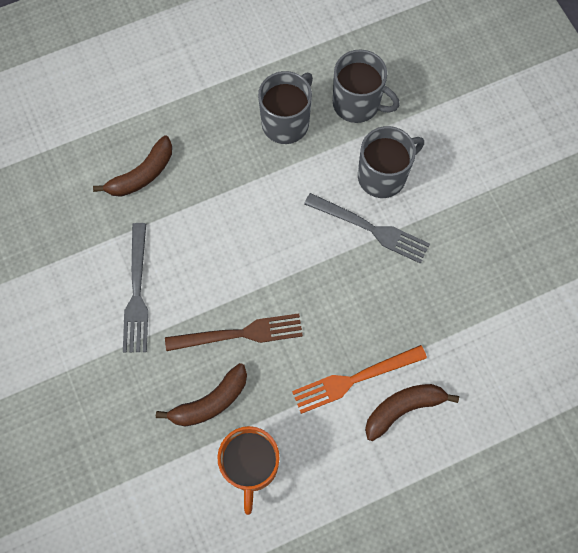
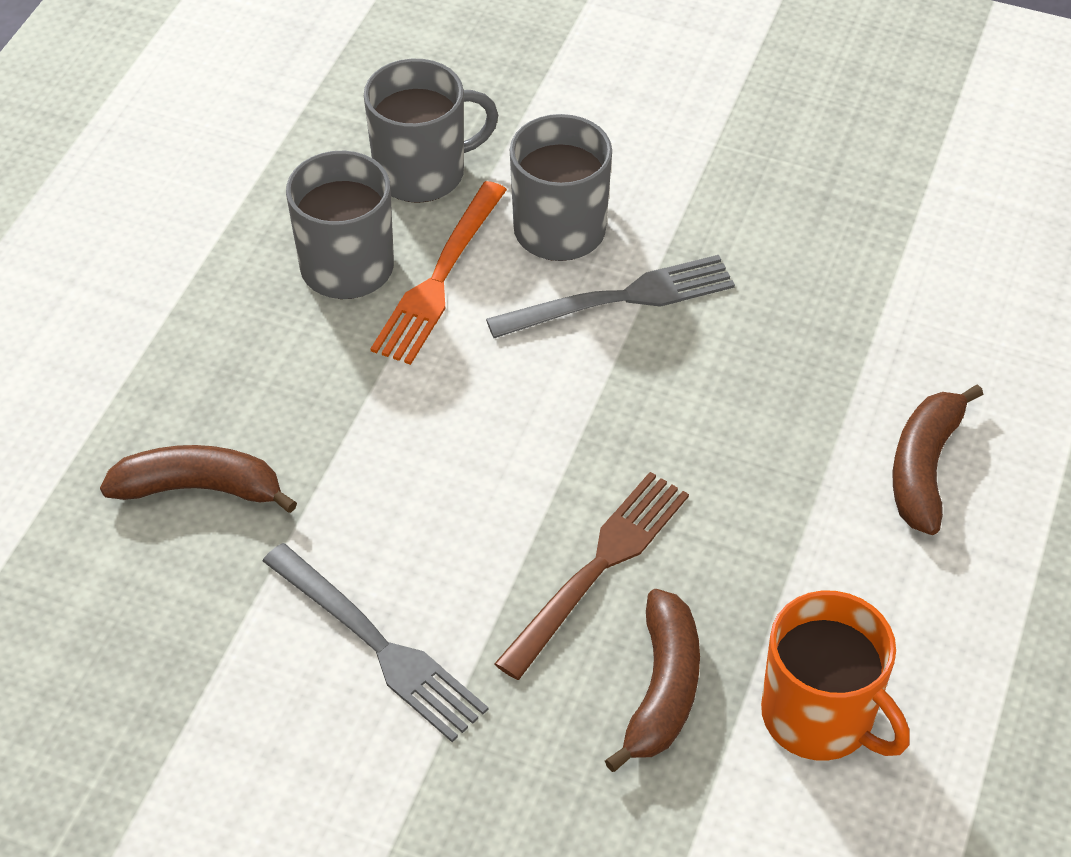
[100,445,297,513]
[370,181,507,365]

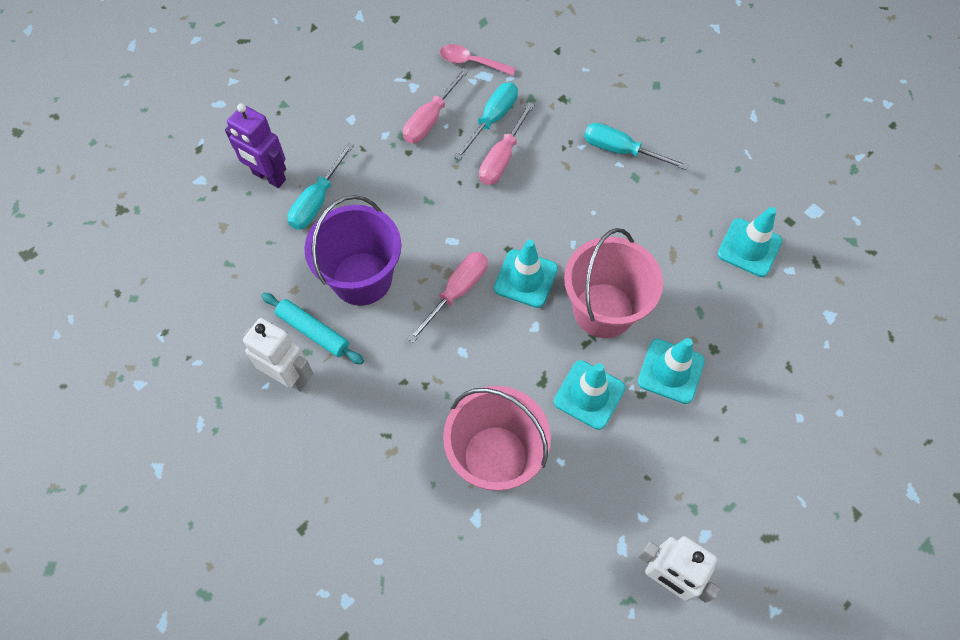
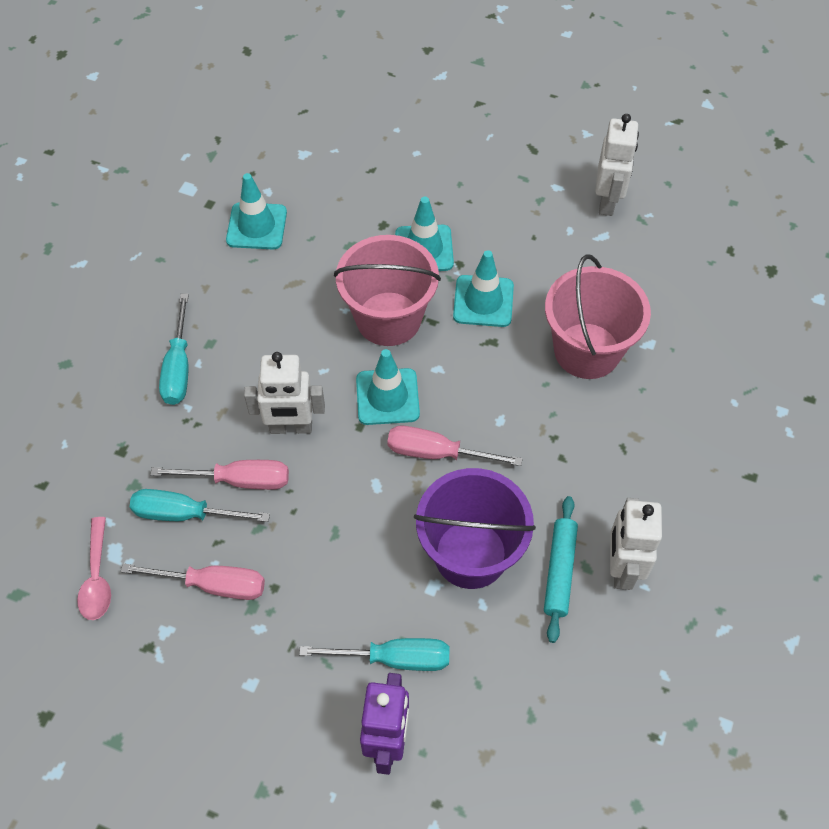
[244,352,325,434]

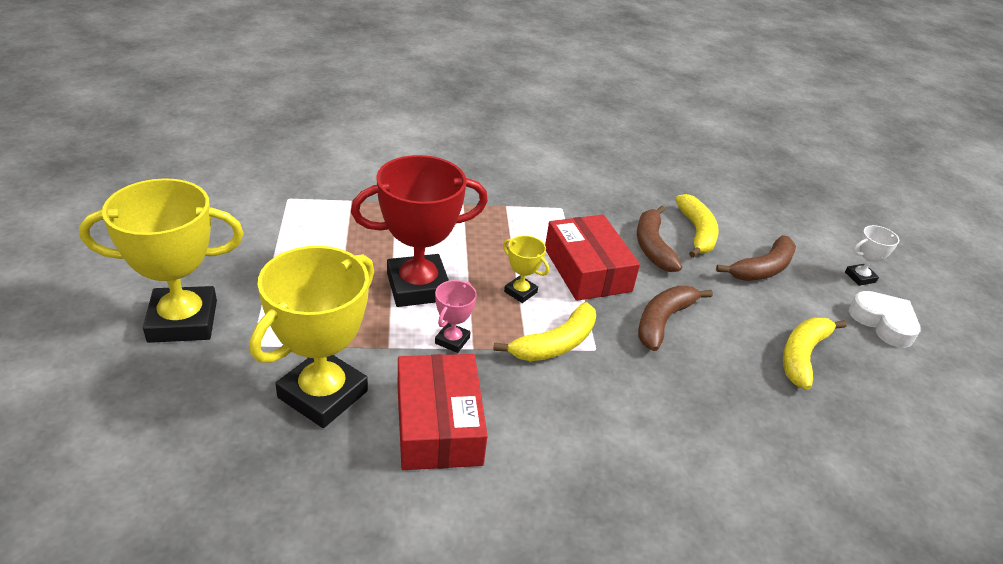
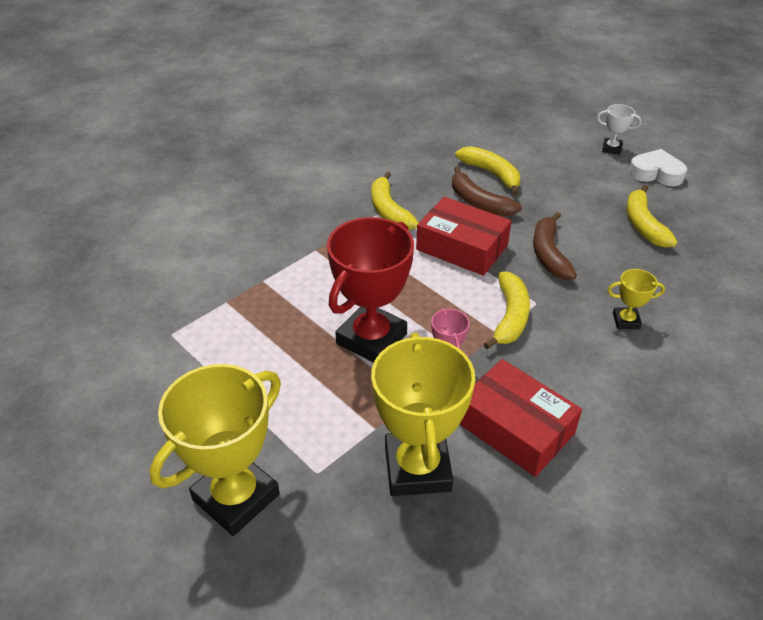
[608,269,665,329]
[716,236,796,281] (first image)
[597,104,641,155]
[371,172,419,230]

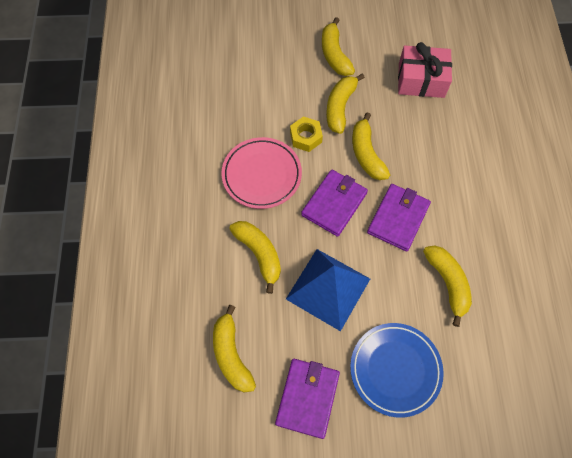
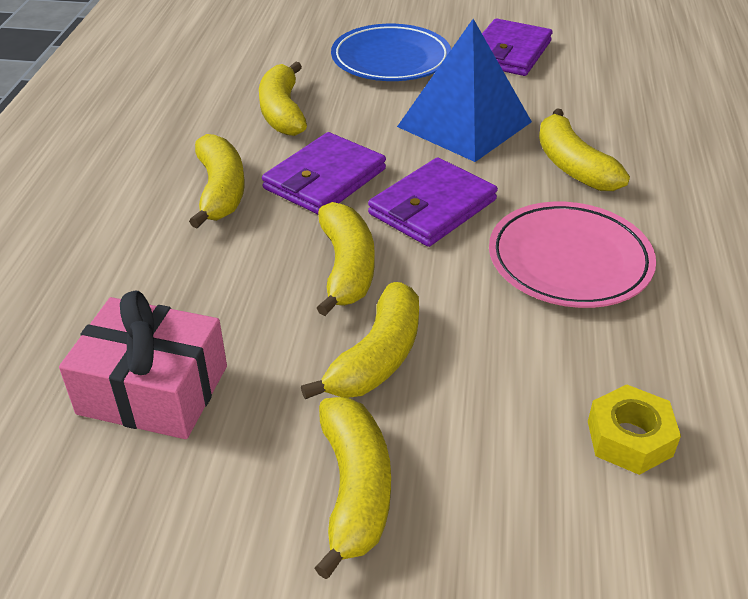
[189,134,245,228]
[588,384,681,475]

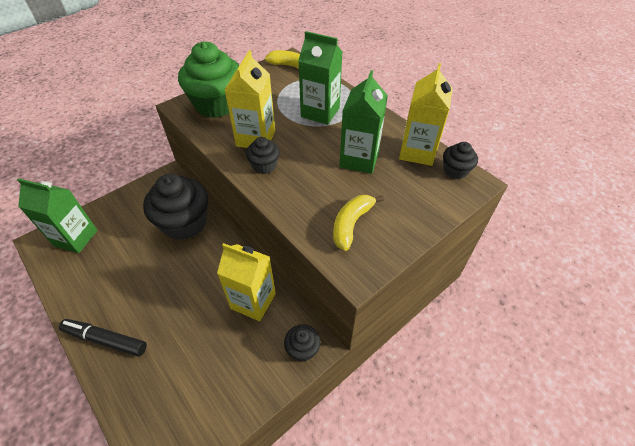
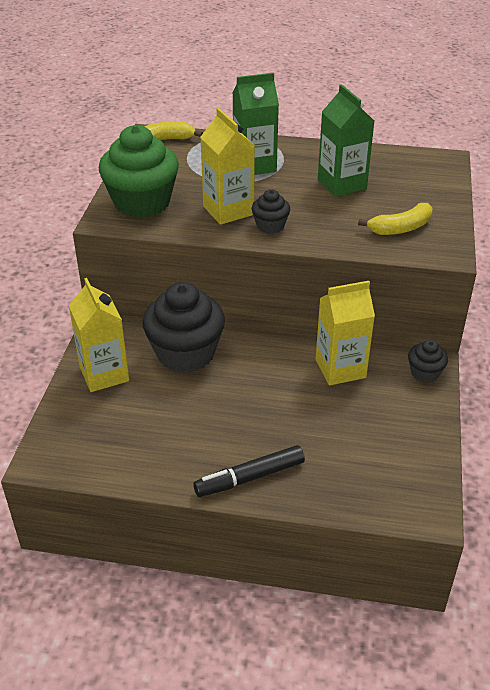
[17,178,98,253] (first image)
[358,203,432,235]
[69,278,129,392]
[443,142,478,179] (first image)

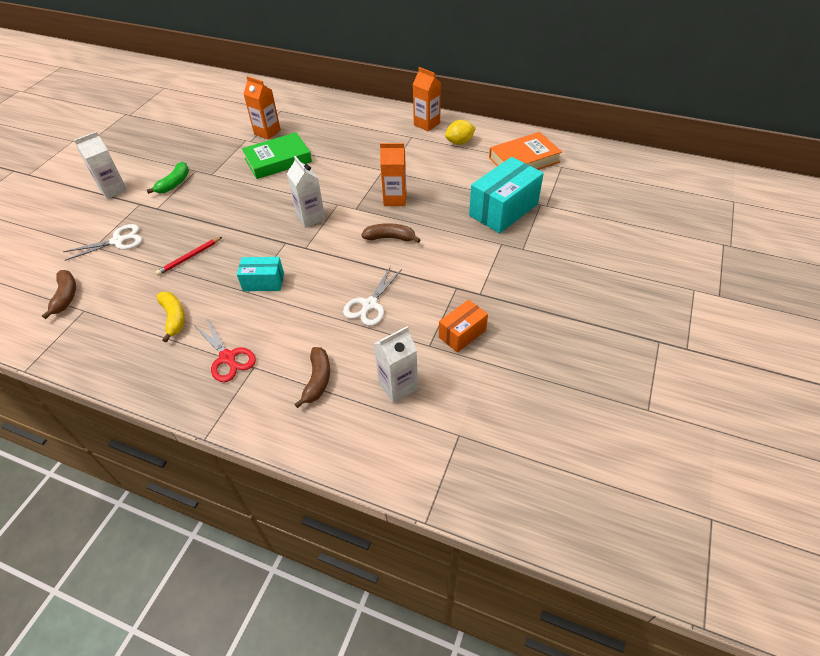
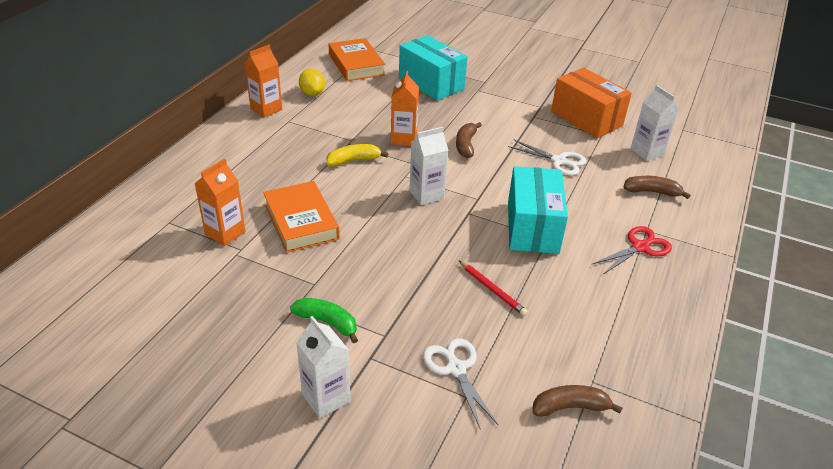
[326,144,388,166]
[508,166,568,254]
[263,181,340,253]
[551,68,632,138]

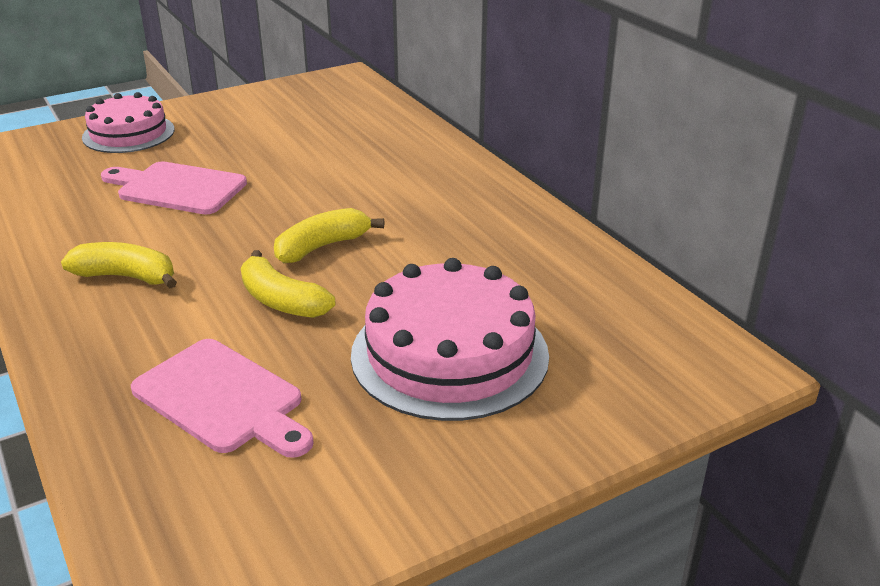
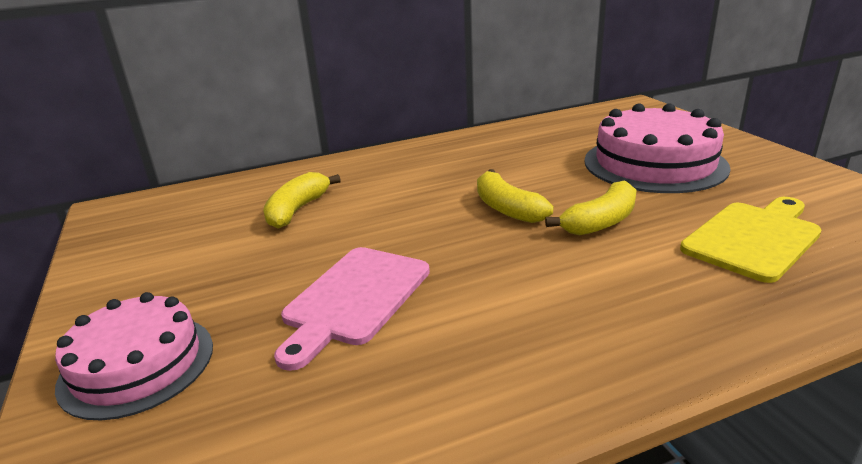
[263,172,341,229]
[680,197,822,283]

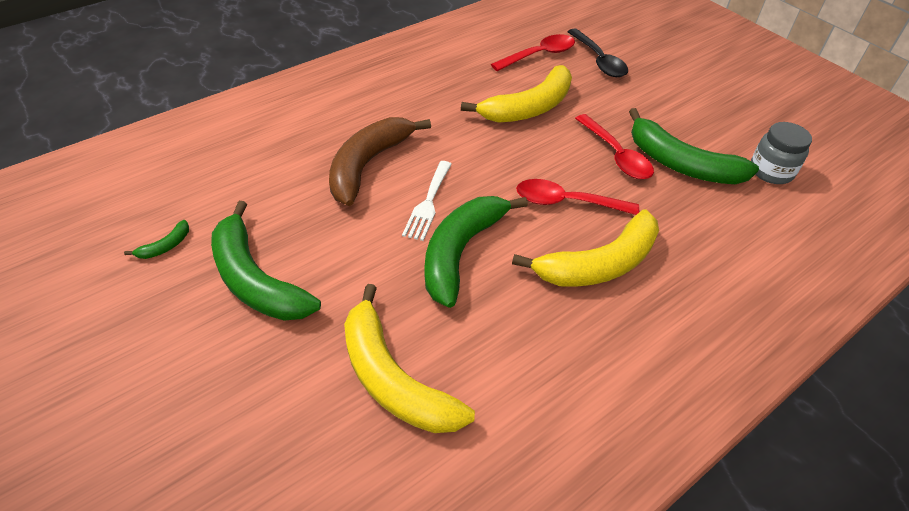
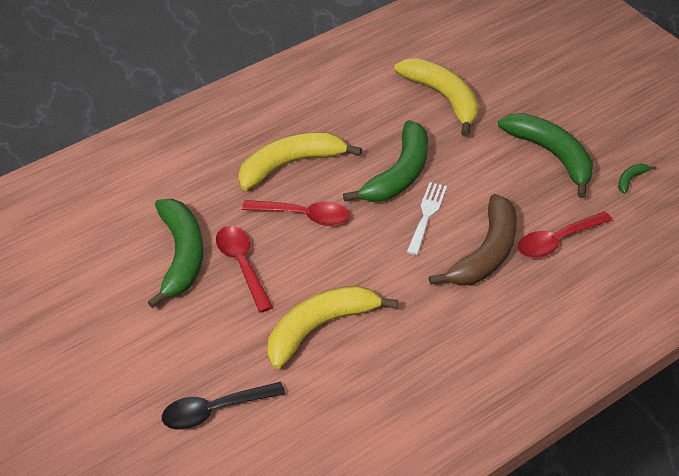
[518,211,613,258]
[162,382,285,430]
[147,199,203,308]
[751,122,812,184] (first image)

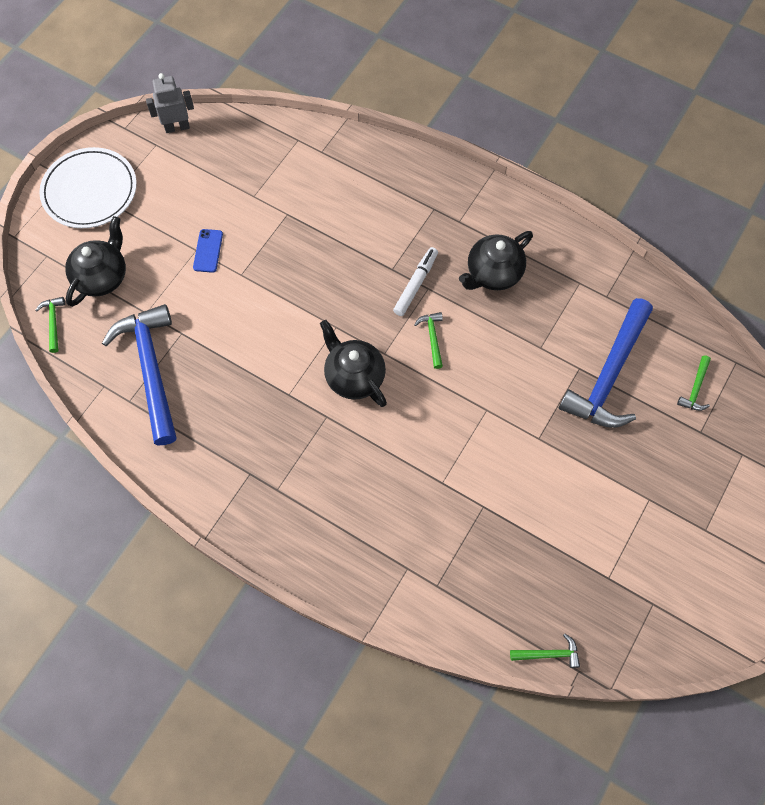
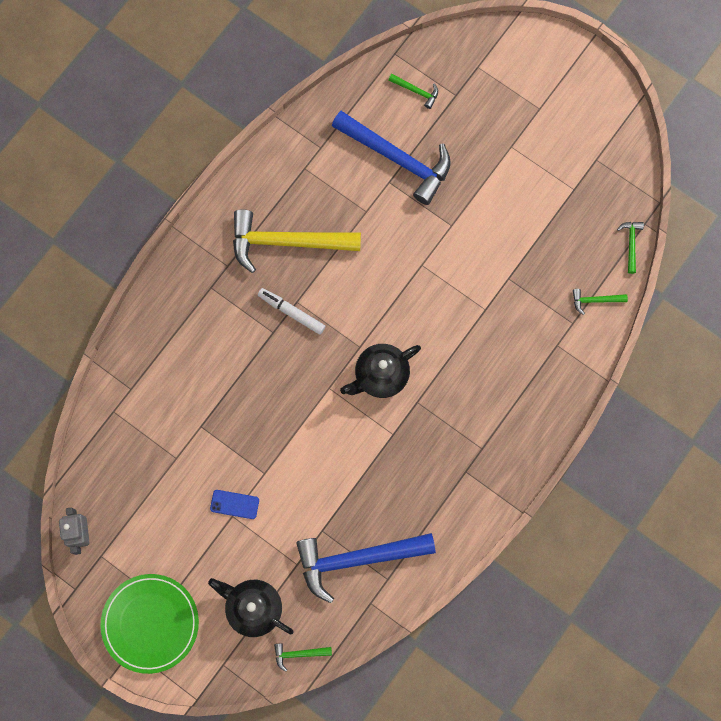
[100,574,199,674]
[573,289,628,315]
[233,209,361,273]

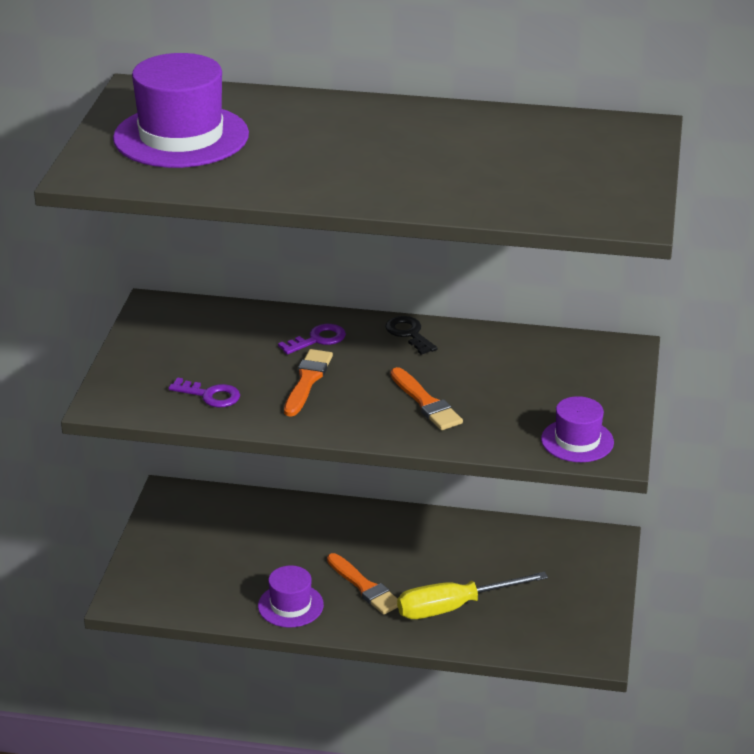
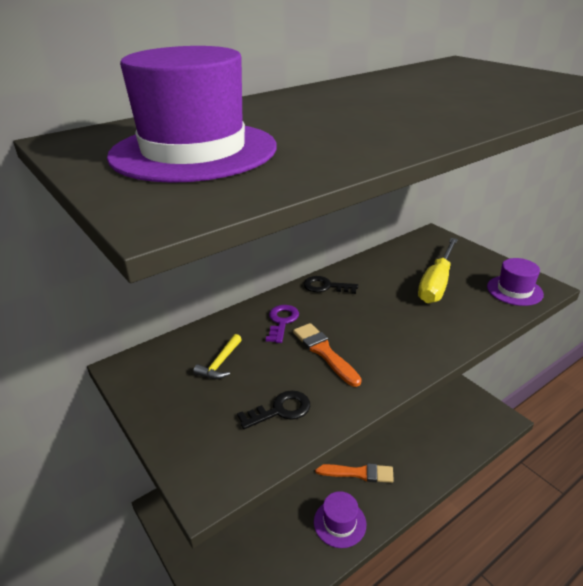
[237,390,310,429]
[390,367,463,430] (first image)
[418,238,458,304]
[193,334,242,379]

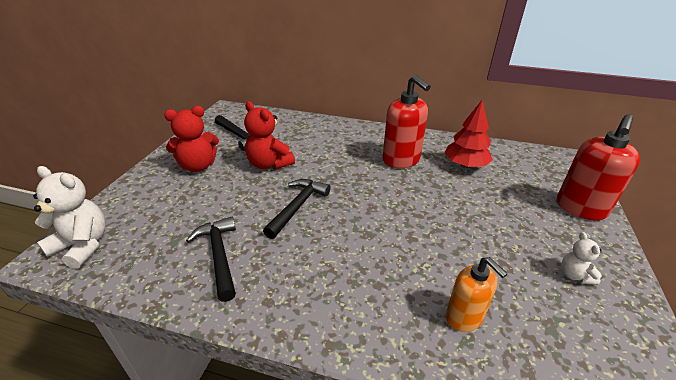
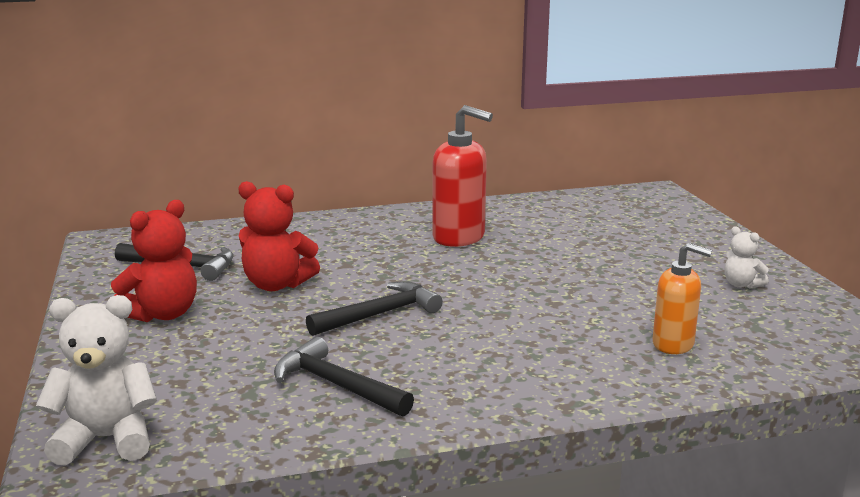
[306,281,443,336]
[444,99,493,168] (first image)
[557,114,640,221] (first image)

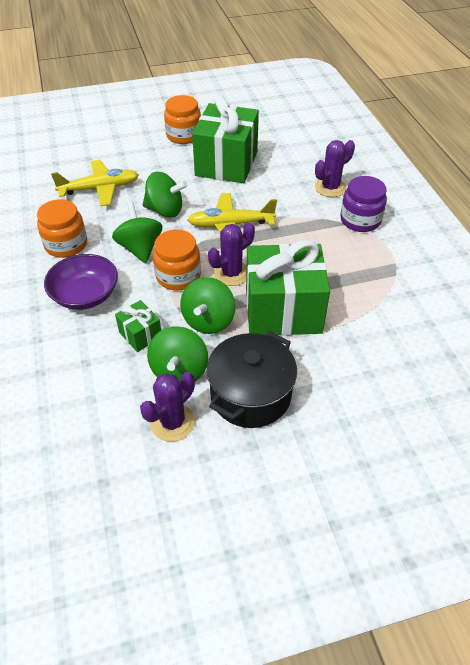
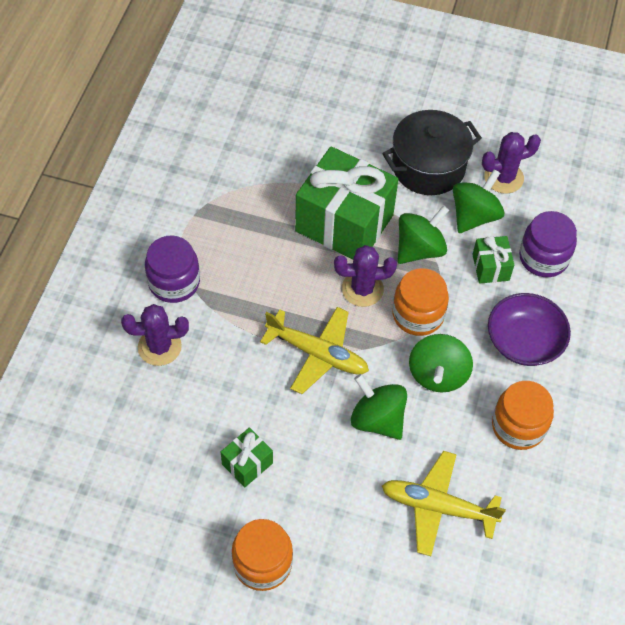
[221,427,273,487]
[519,211,577,277]

